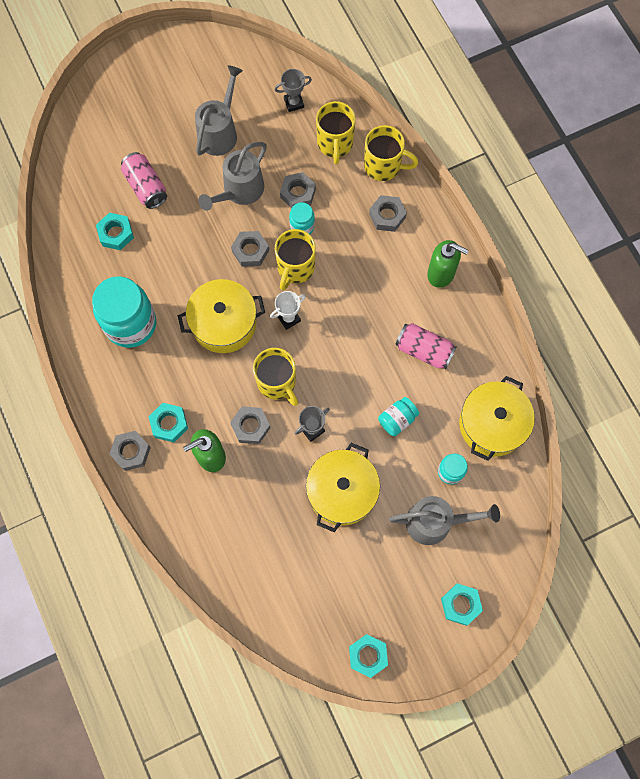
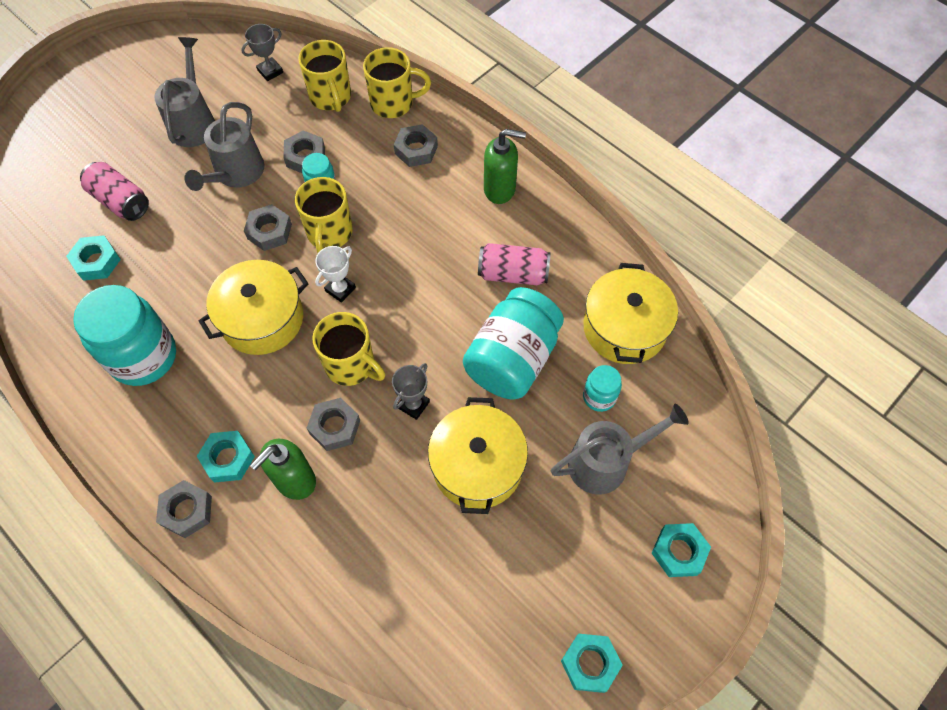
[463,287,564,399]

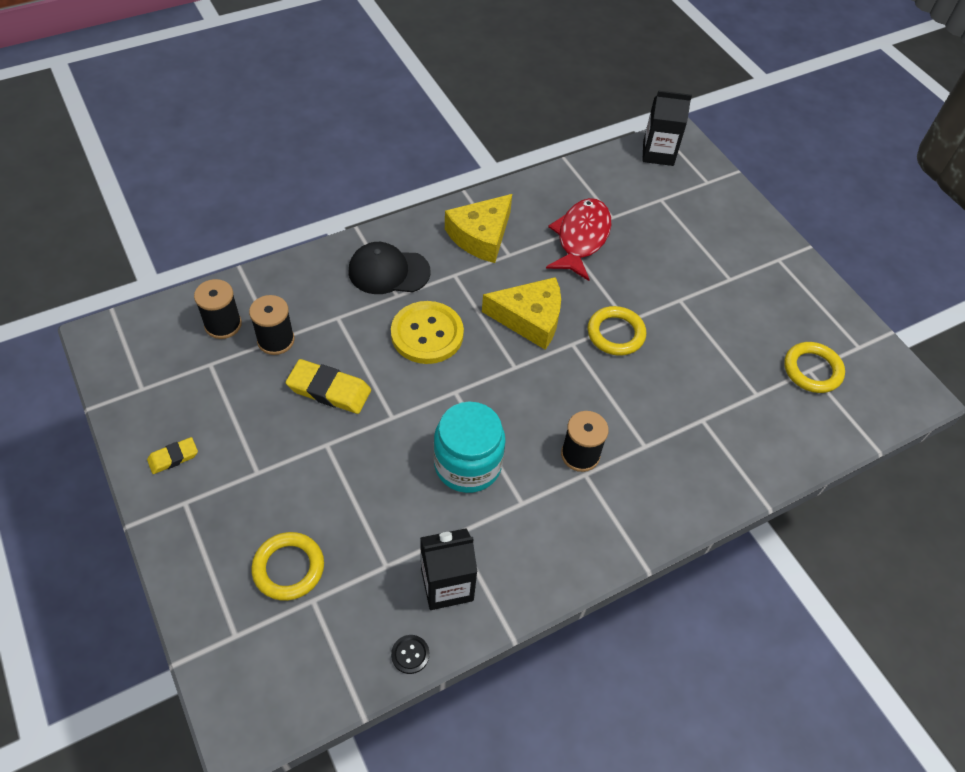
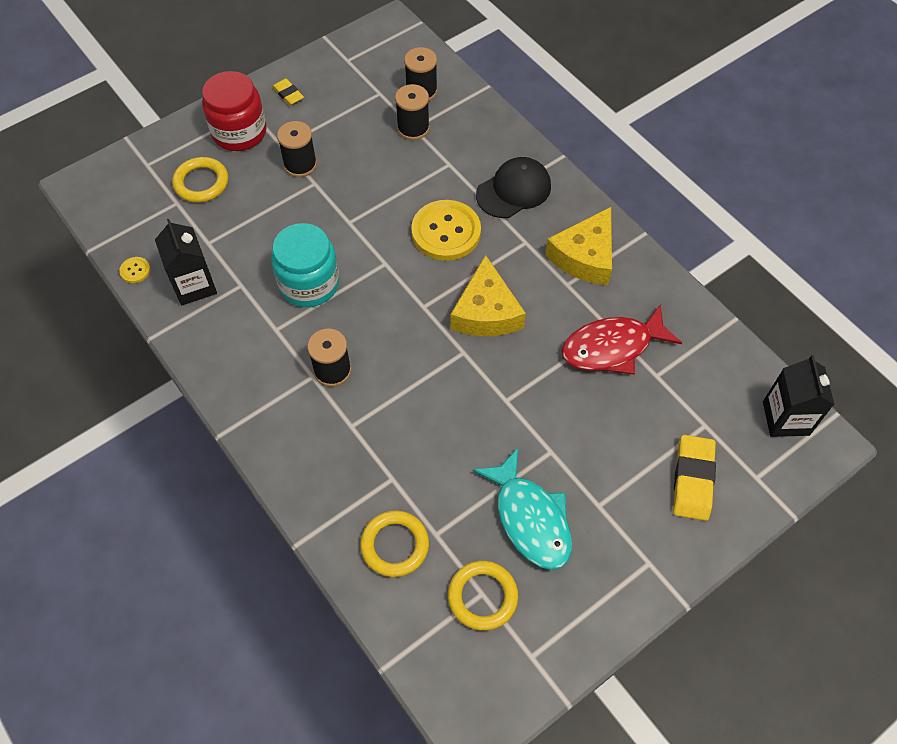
[673,435,716,521]
[476,157,551,218]
[119,257,150,283]
[545,207,612,285]
[562,304,682,374]
[360,511,429,577]
[202,71,267,151]
[277,121,317,177]
[473,448,572,570]

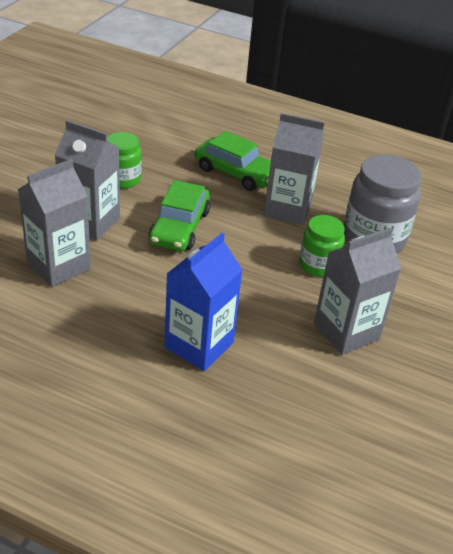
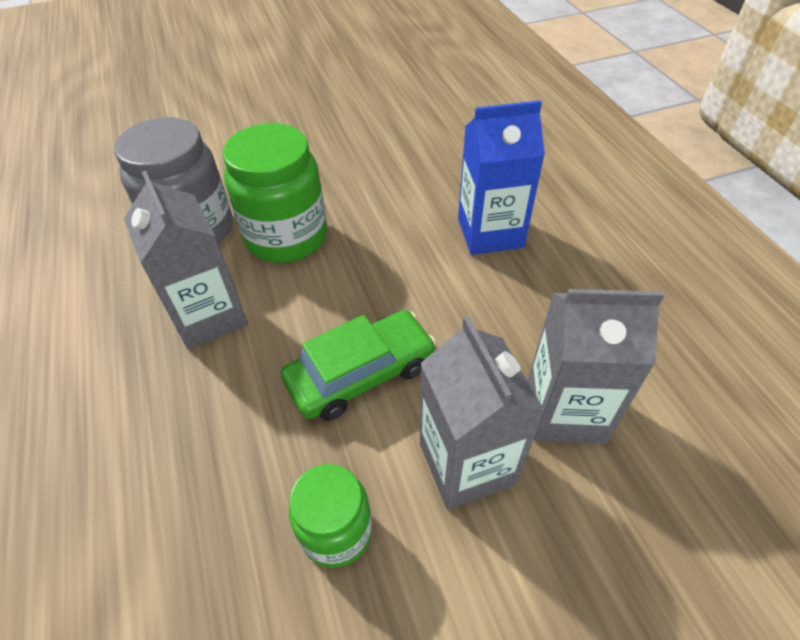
[194,131,271,191] (first image)
[223,123,327,263]
[314,228,402,355] (first image)

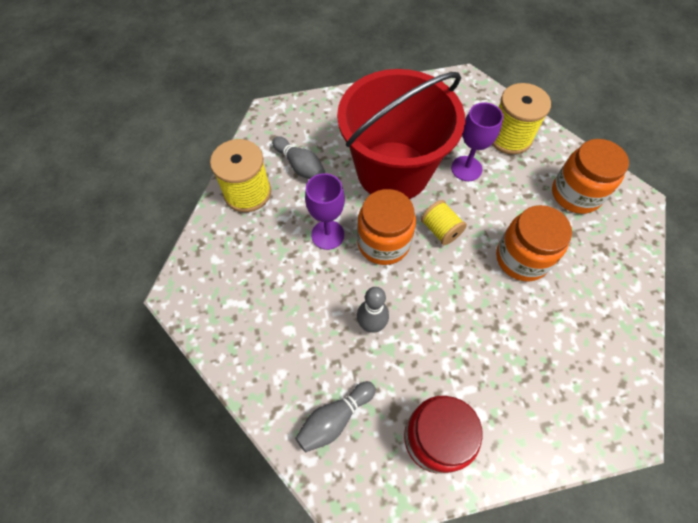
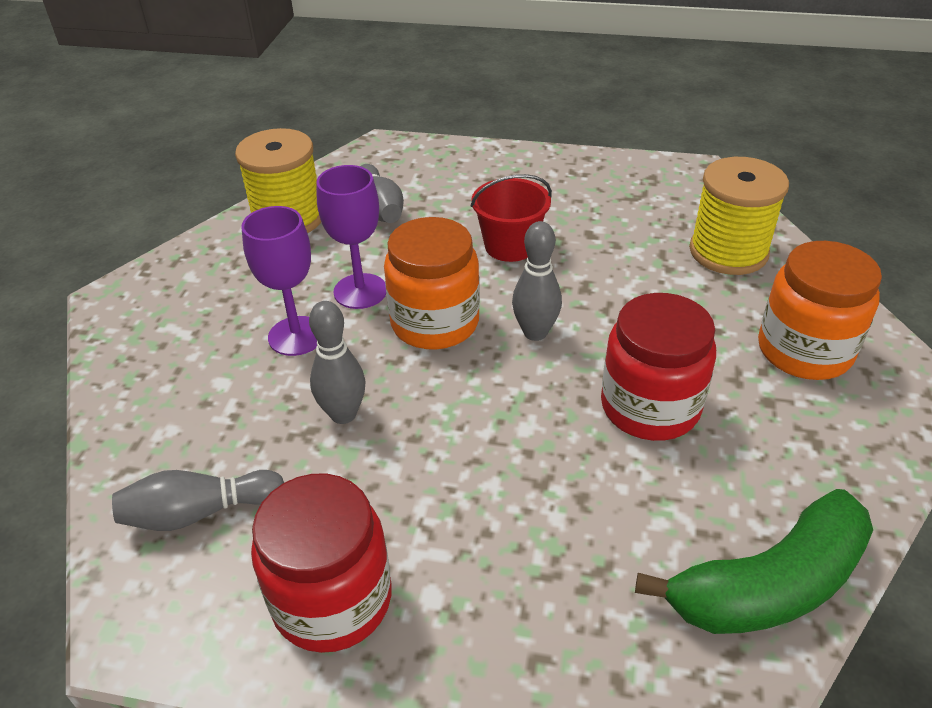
[471,174,552,262]
[512,221,562,341]
[242,206,317,356]
[601,293,716,441]
[635,489,873,634]

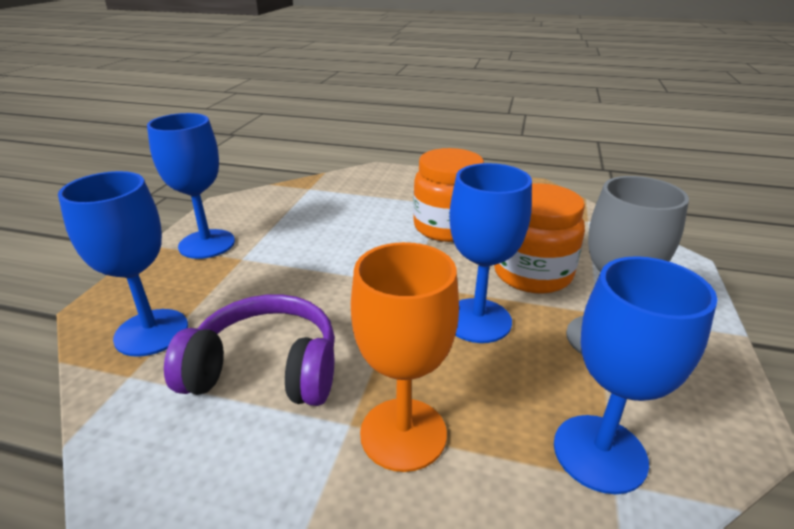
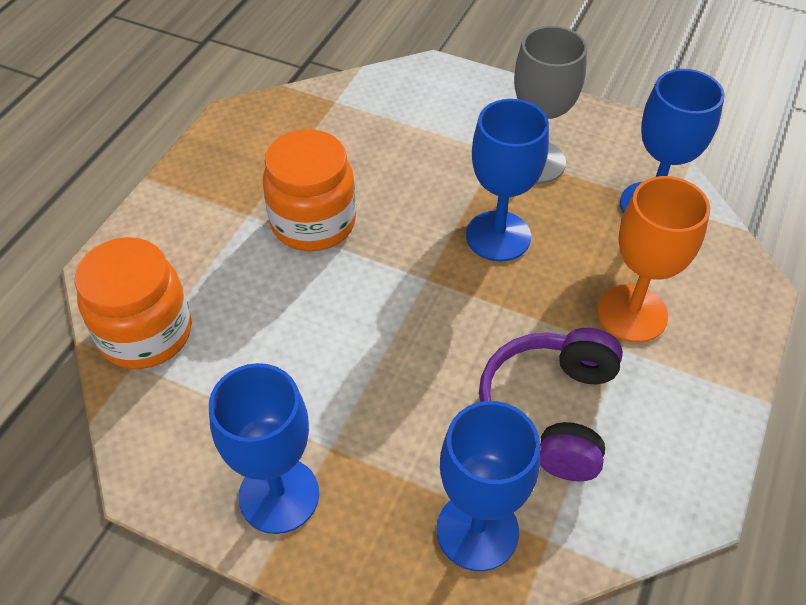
[75,237,192,369]

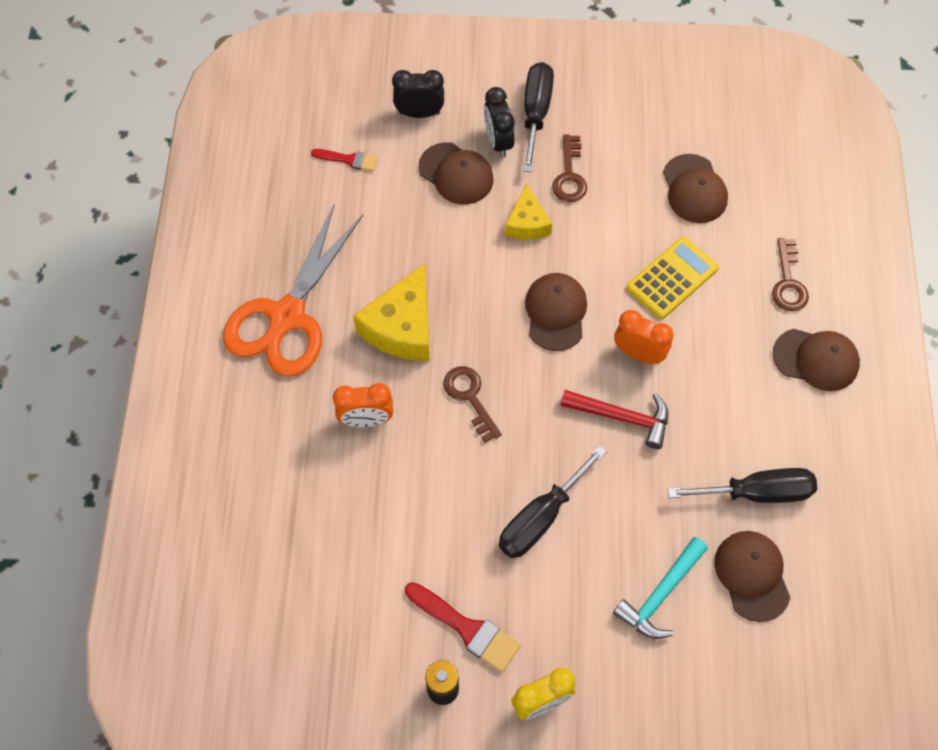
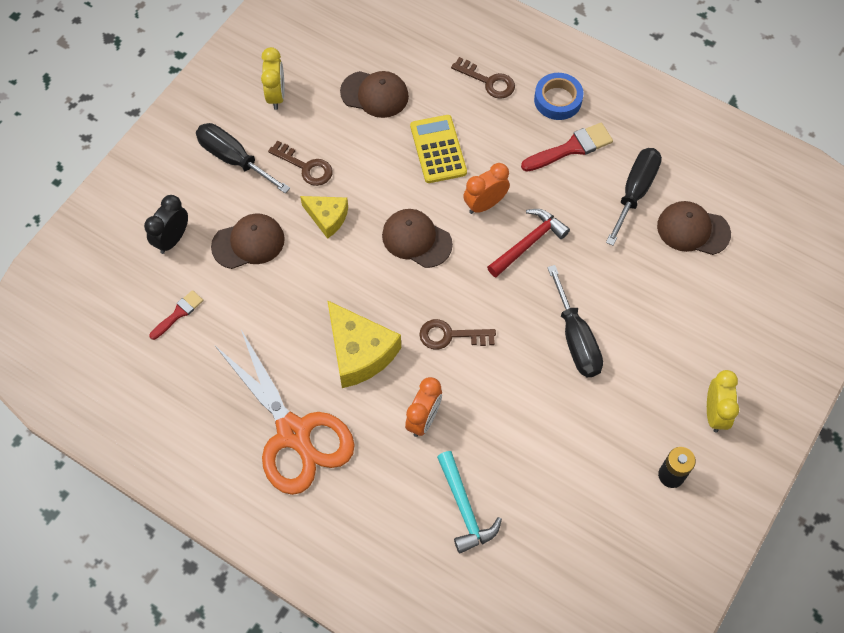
[521,123,613,172]
[484,87,515,158] (first image)
[437,451,502,554]
[534,73,583,120]
[261,47,285,110]

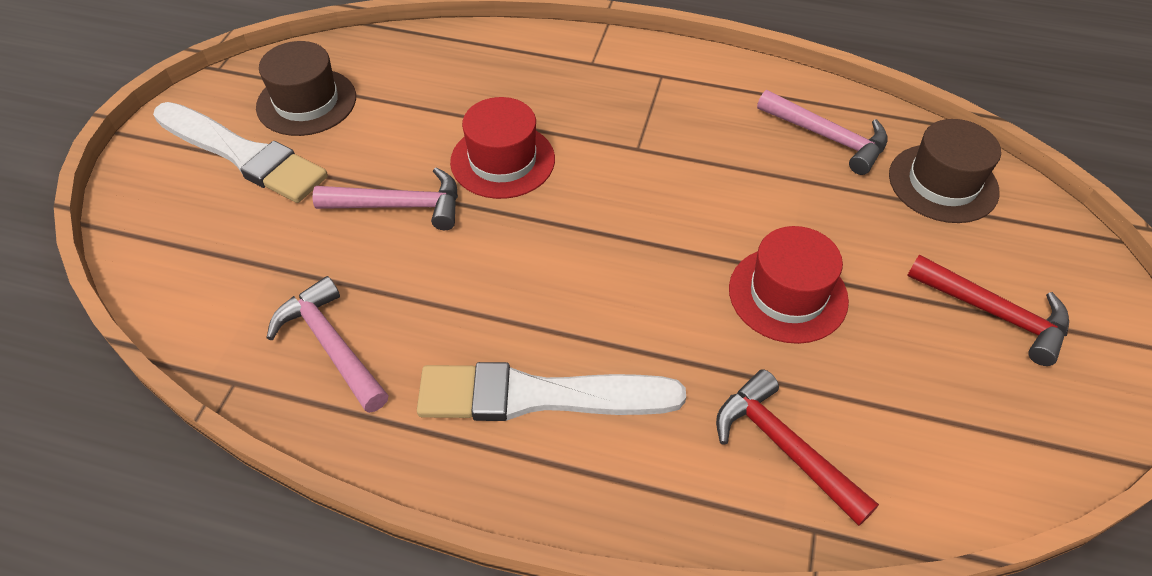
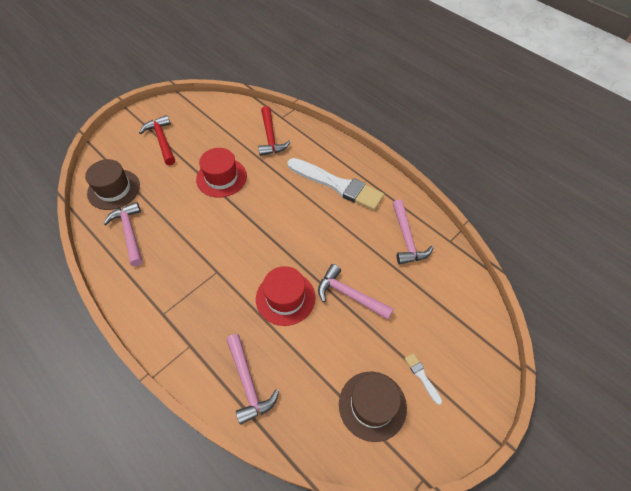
[405,353,442,405]
[226,334,279,425]

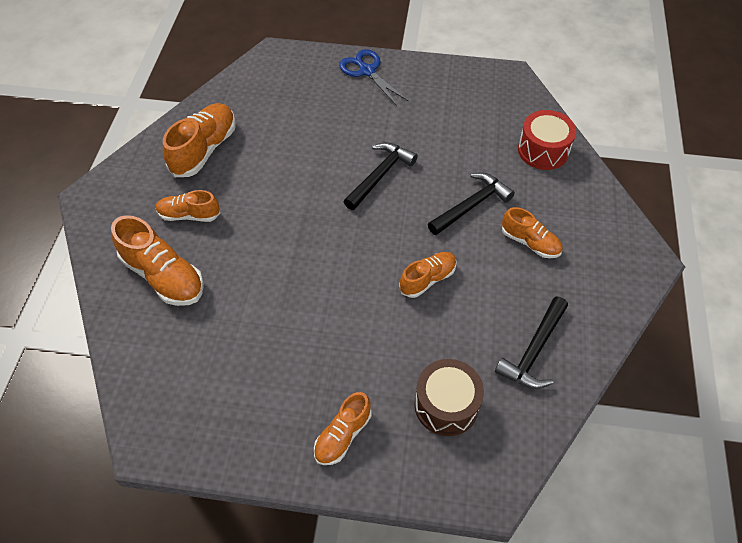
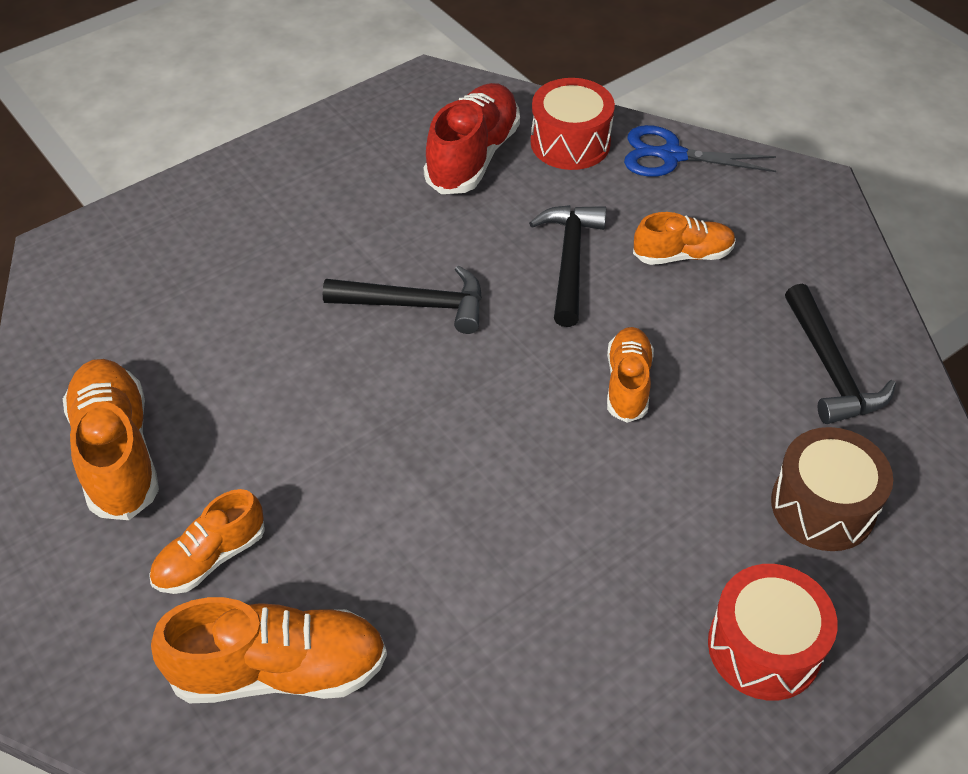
[708,564,837,701]
[624,125,776,177]
[323,265,482,334]
[424,83,520,194]

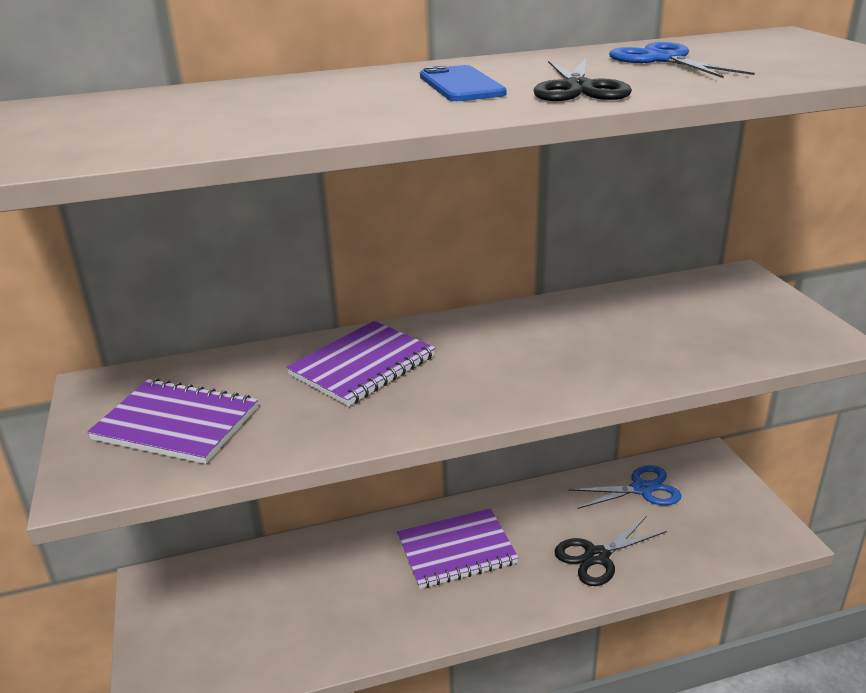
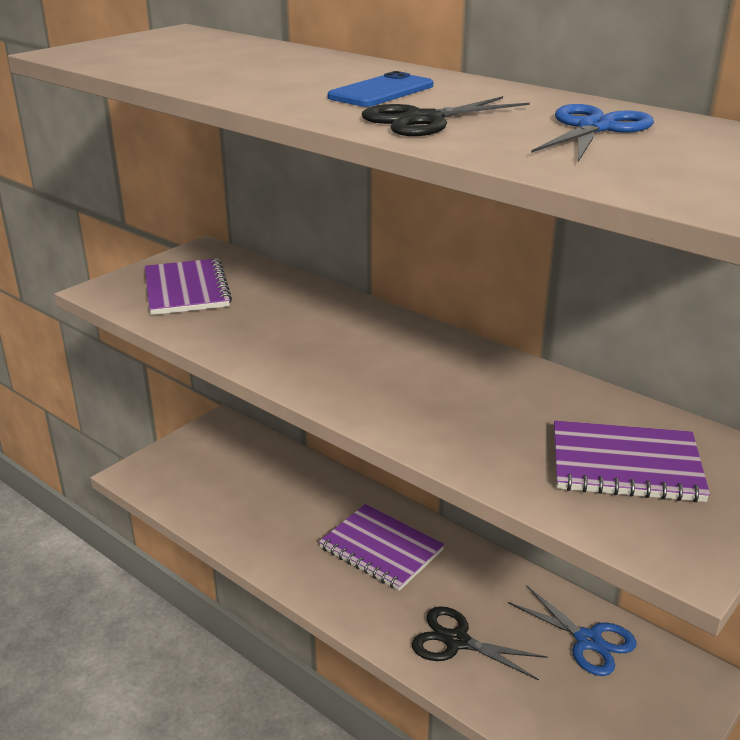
[554,421,710,502]

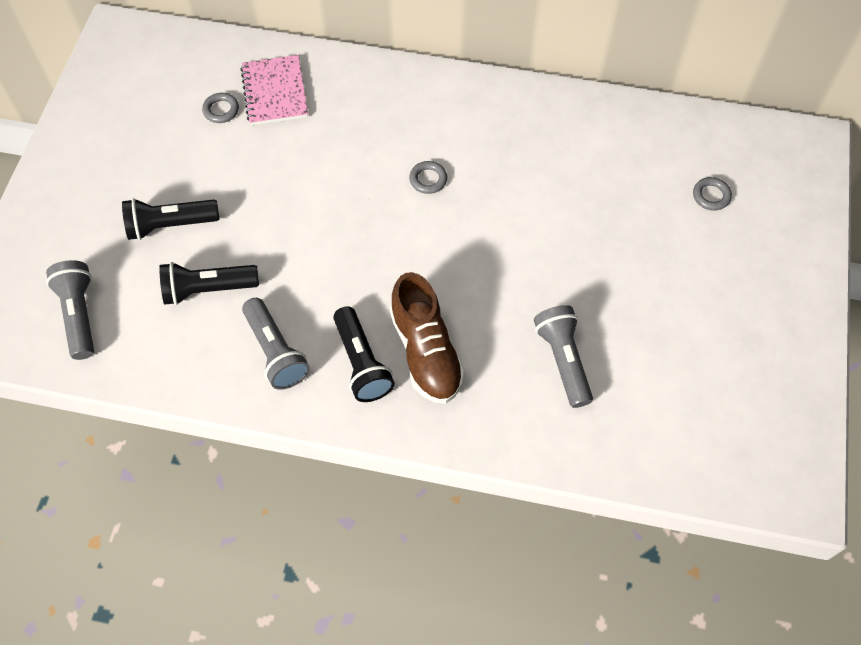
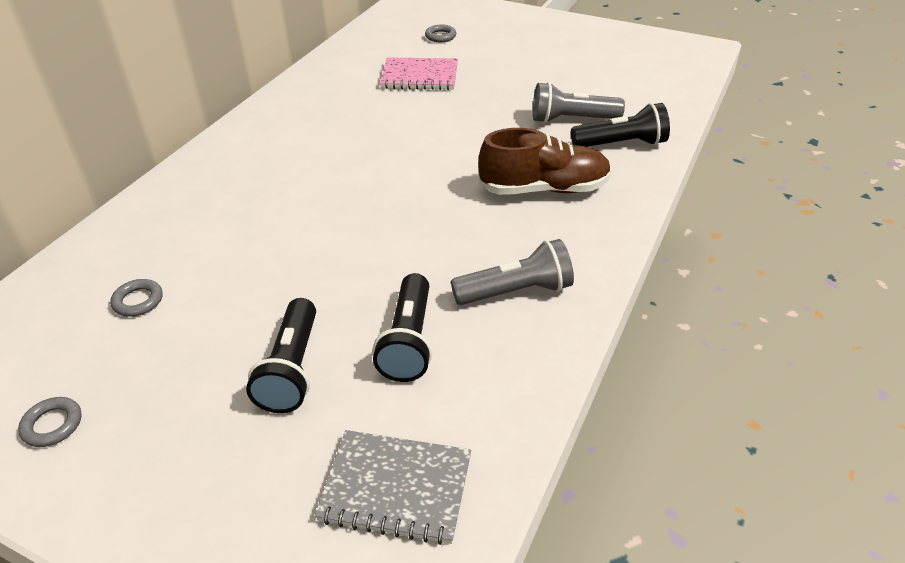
[314,430,471,545]
[380,57,458,90]
[571,103,670,147]
[18,397,82,447]

